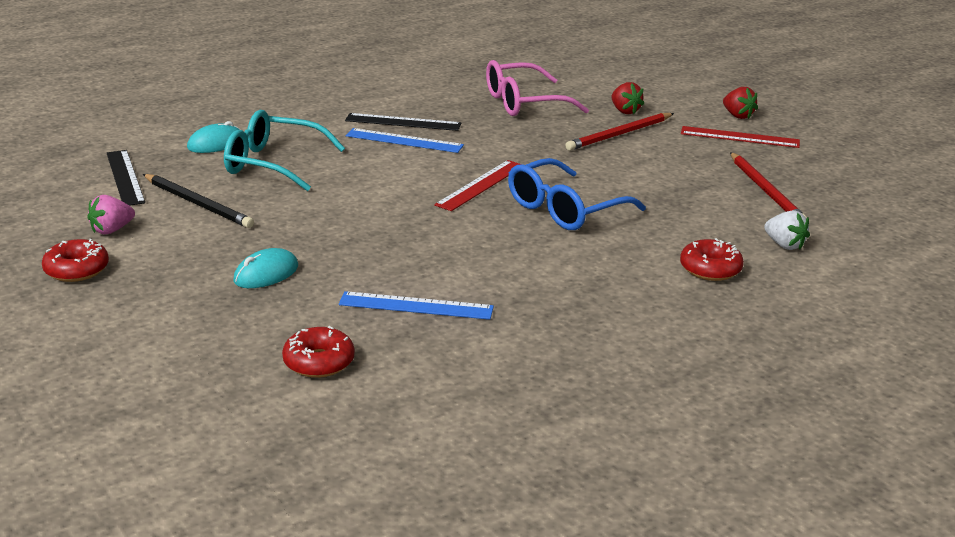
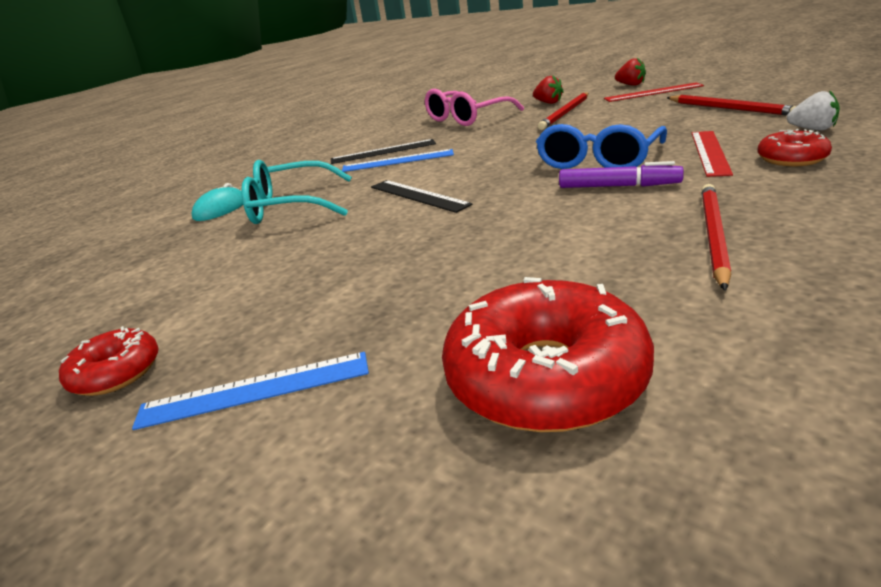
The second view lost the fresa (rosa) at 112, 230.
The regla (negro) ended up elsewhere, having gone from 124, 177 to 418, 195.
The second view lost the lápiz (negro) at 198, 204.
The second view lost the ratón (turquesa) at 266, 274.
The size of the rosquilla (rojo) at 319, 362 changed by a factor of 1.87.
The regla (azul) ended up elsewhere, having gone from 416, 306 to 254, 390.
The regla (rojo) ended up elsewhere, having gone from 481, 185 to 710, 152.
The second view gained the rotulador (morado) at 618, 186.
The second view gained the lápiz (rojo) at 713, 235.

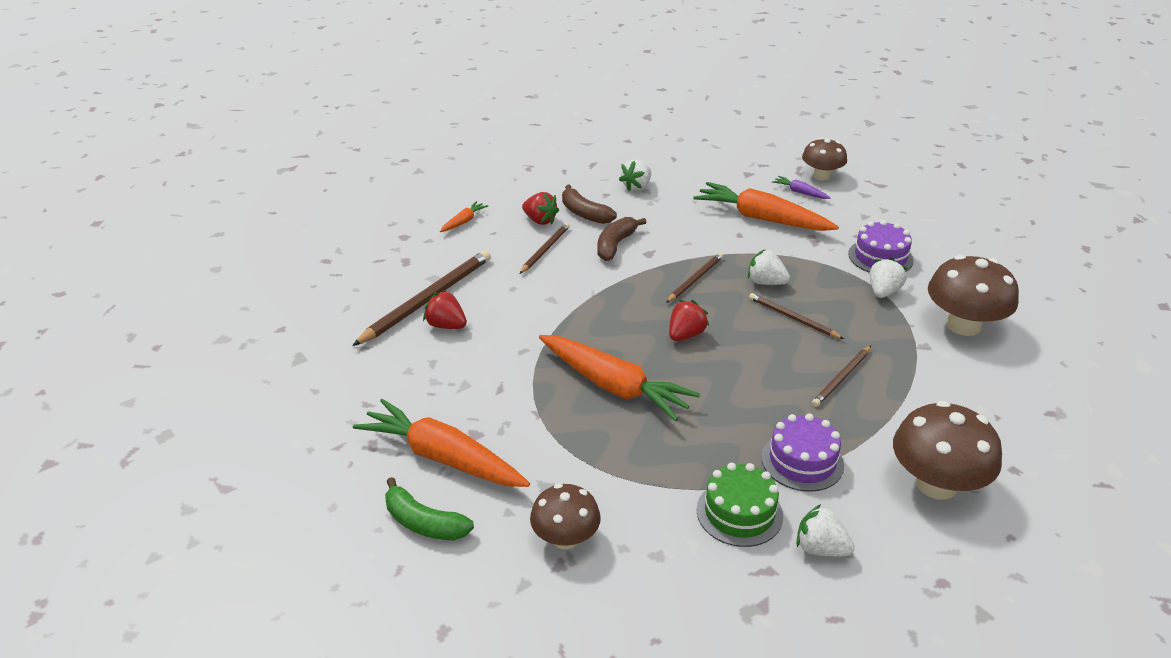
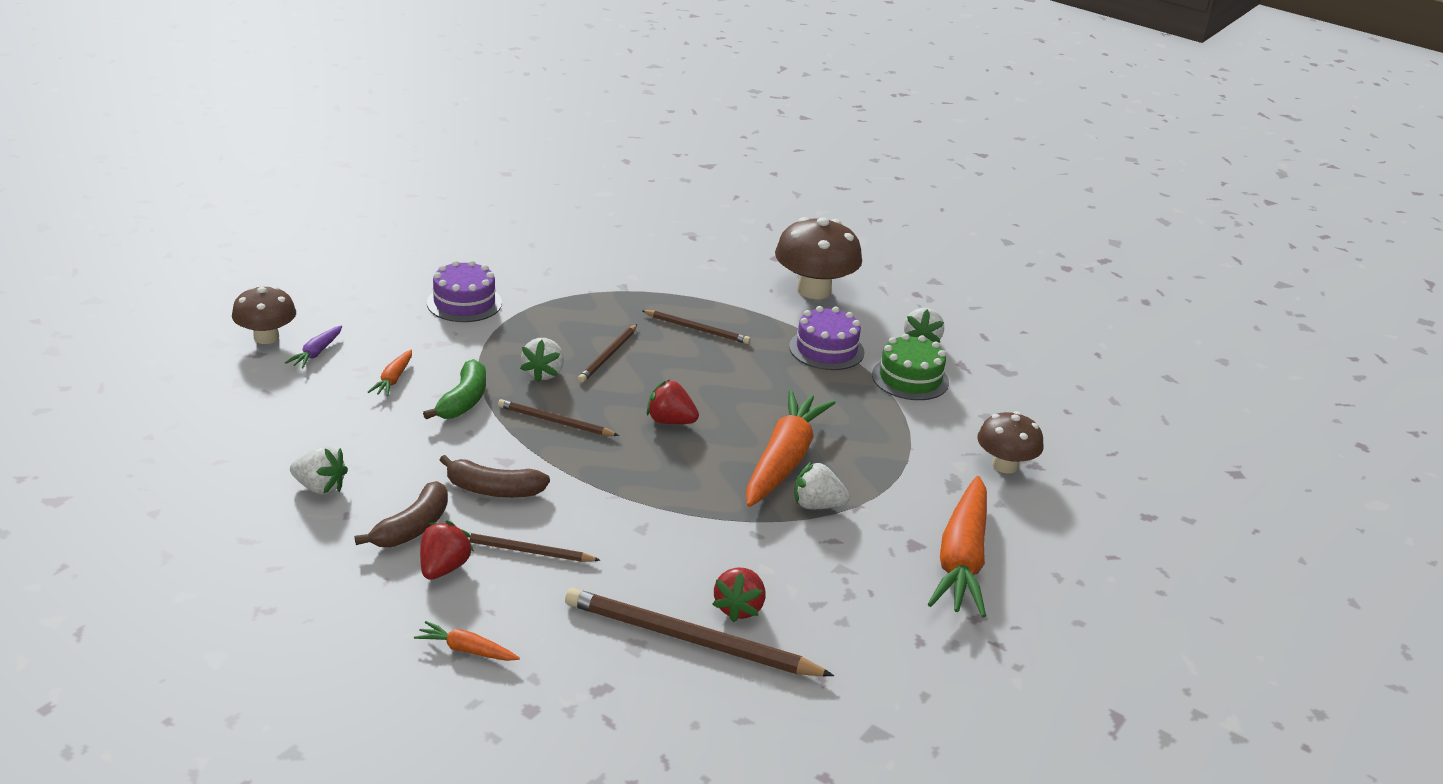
The plátano (verde) ended up elsewhere, having gone from 424, 523 to 463, 401.
The size of the zanahoria (naranja) at 762, 218 changed by a factor of 0.44.
The fresa (blanco) ended up elsewhere, having gone from 883, 292 to 817, 505.
The second view lost the seta (marrón) at 963, 325.

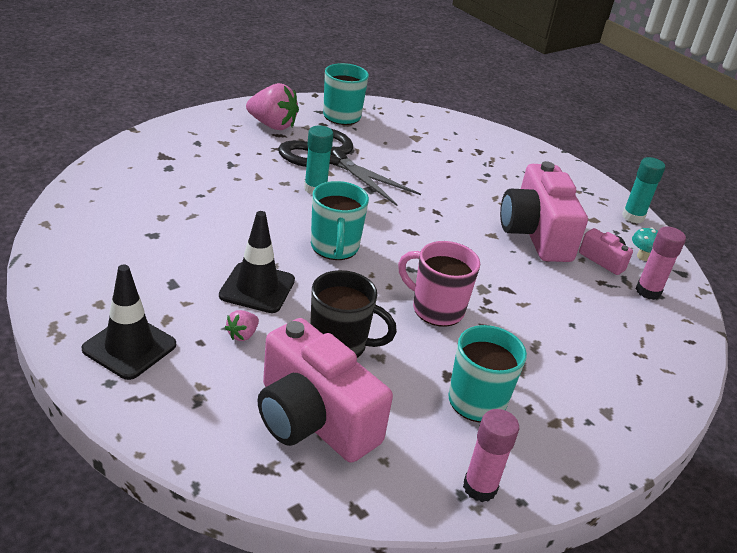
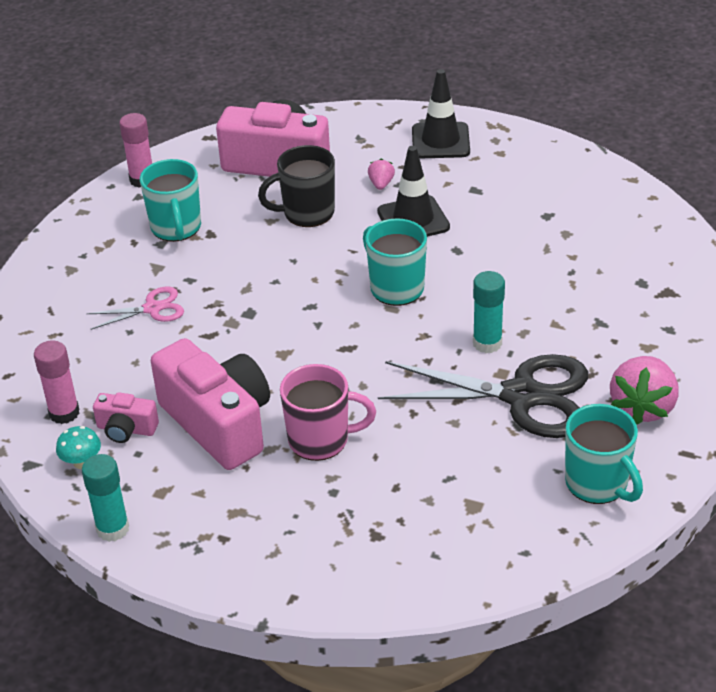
The fresa (rosa) at 272, 125 ended up facing another way, 60 degrees counterclockwise from before.
The taza (rosa) ended up elsewhere, having gone from 436, 309 to 320, 440.
The second view gained the tijeras (rosa) at 152, 308.

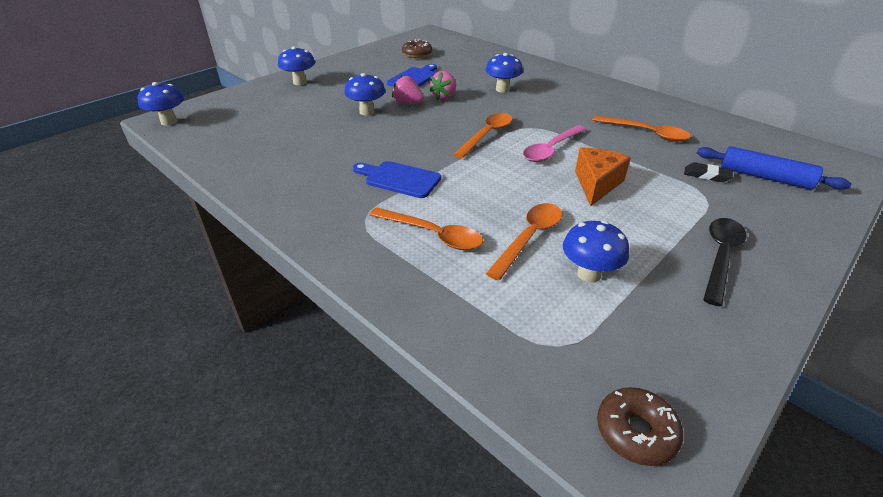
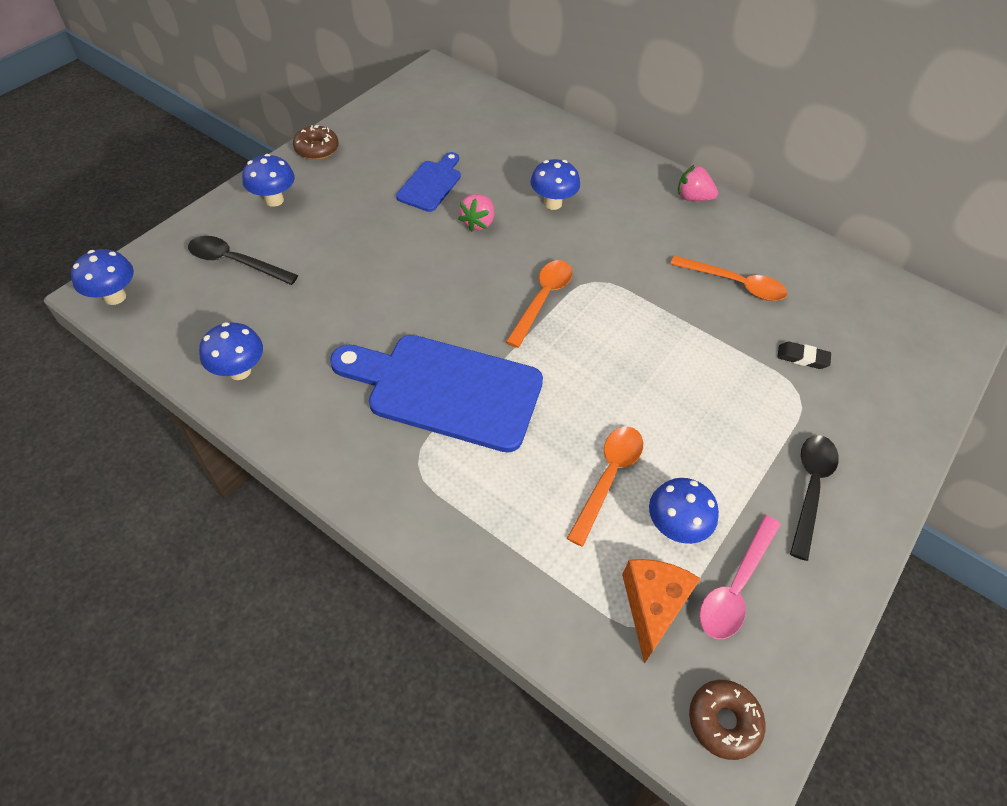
The seta (azul) ended up elsewhere, having gone from 367, 112 to 239, 371.
The size of the tabla de cortar (azul) at 399, 179 changed by a factor of 1.92.
The second view lost the cuchara (naranja) at 433, 235.
The fresa (rosa) ended up elsewhere, having gone from 408, 103 to 692, 198.
The rosquilla (marrón) ended up elsewhere, having gone from 417, 54 to 317, 149.
The cuchara (rosa) ended up elsewhere, having gone from 551, 149 to 735, 586.
The queso (naranja) ended up elsewhere, having gone from 596, 184 to 652, 606.
The second view lost the rodillo (azul) at 765, 177.
The second view gained the cuchara (negro) at 235, 262.

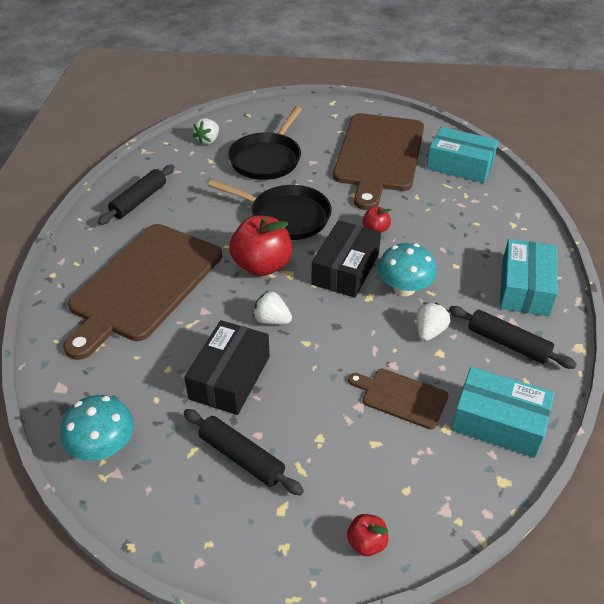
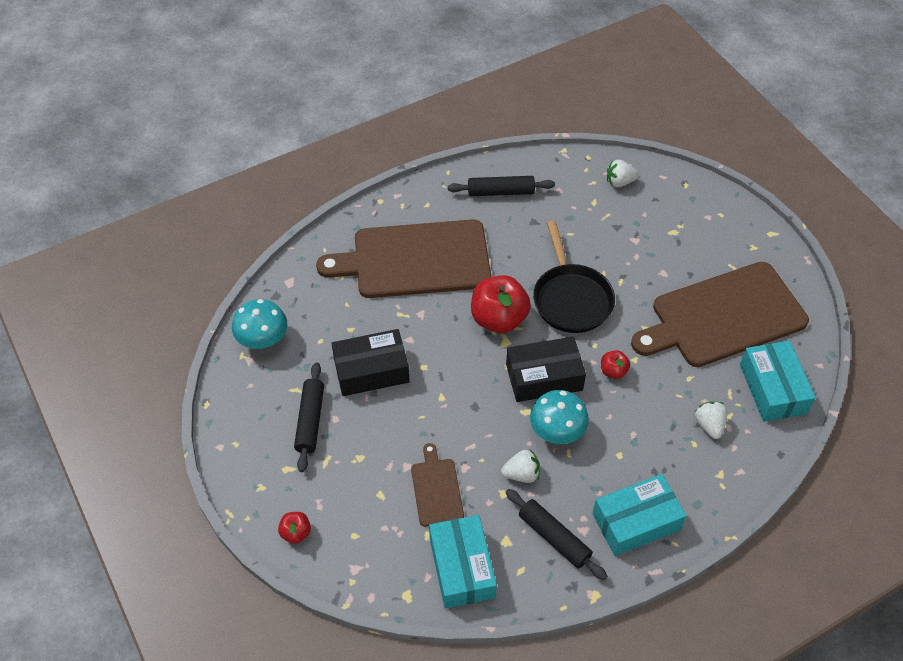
The second view lost the sartén (negro) at 267, 159.
The fresa (blanco) ended up elsewhere, having gone from 271, 320 to 709, 425.
The rodillo (negro) at 508, 343 ended up facing another way, 45 degrees counterclockwise from before.

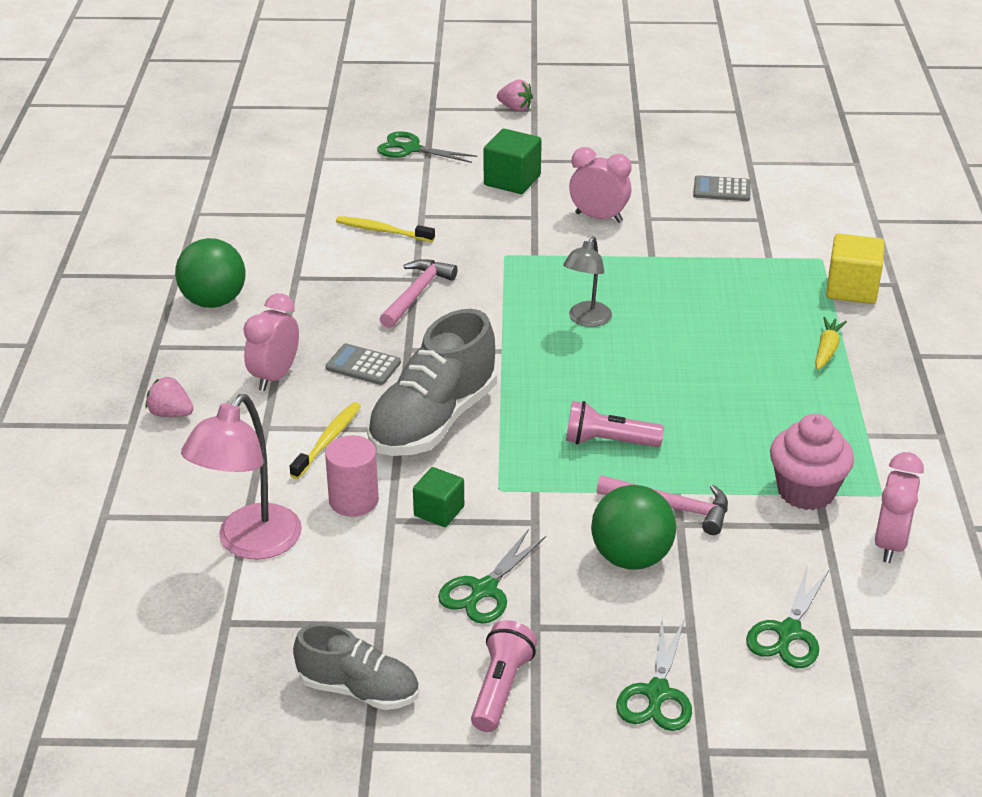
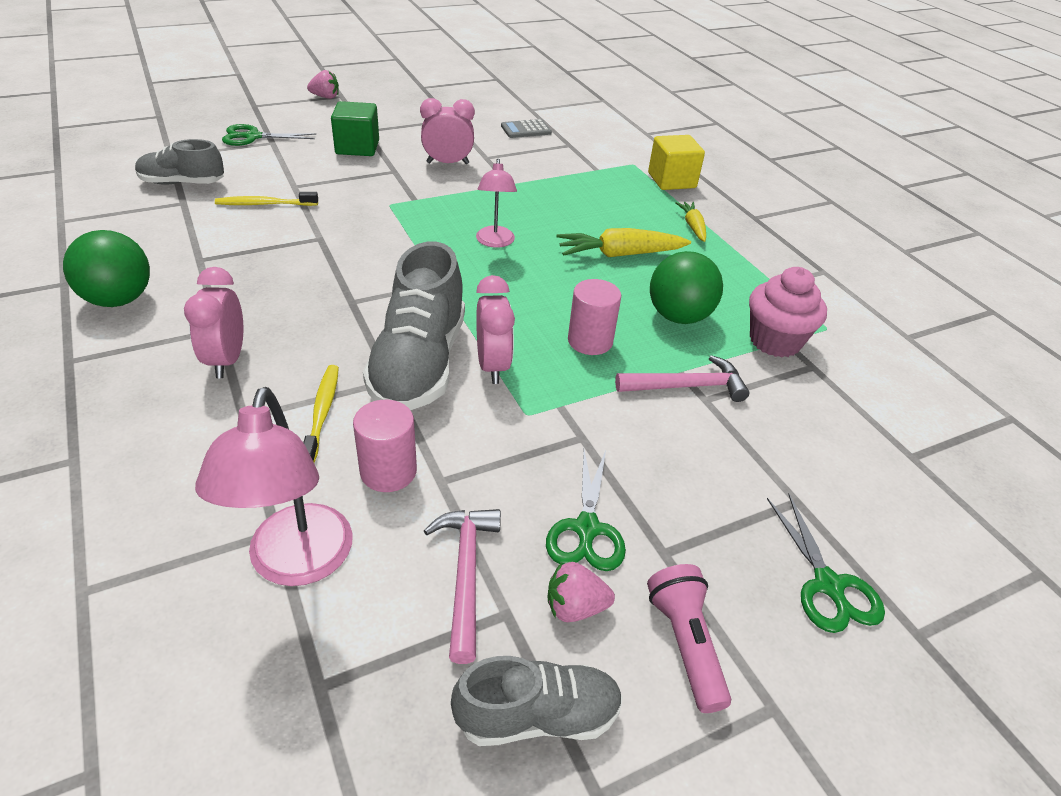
The fresa (rosa) ended up elsewhere, having gone from 171, 414 to 575, 607.
The second view lost the calculadora (gris) at 363, 365.
The martillo (rosa) ended up elsewhere, having gone from 417, 294 to 466, 574.
The second view lost the cubo (verde) at 439, 511.
What was the lámpara (gris) at 586, 320 turned into the lámpara (rosa) at 495, 242.
Where the lámpara de mano (rosa) stood at 608, 442, the cilindro (rosa) came to stand at 590, 341.
The pelota (verde) ended up elsewhere, having gone from 631, 558 to 678, 316.
The second view lost the tijeras (verde) at 788, 632.
The despertador (rosa) ended up elsewhere, having gone from 890, 544 to 492, 366.
The second view gained the zapato (gris) at 182, 183.
The second view gained the zanahoria (amarillo) at 619, 254.

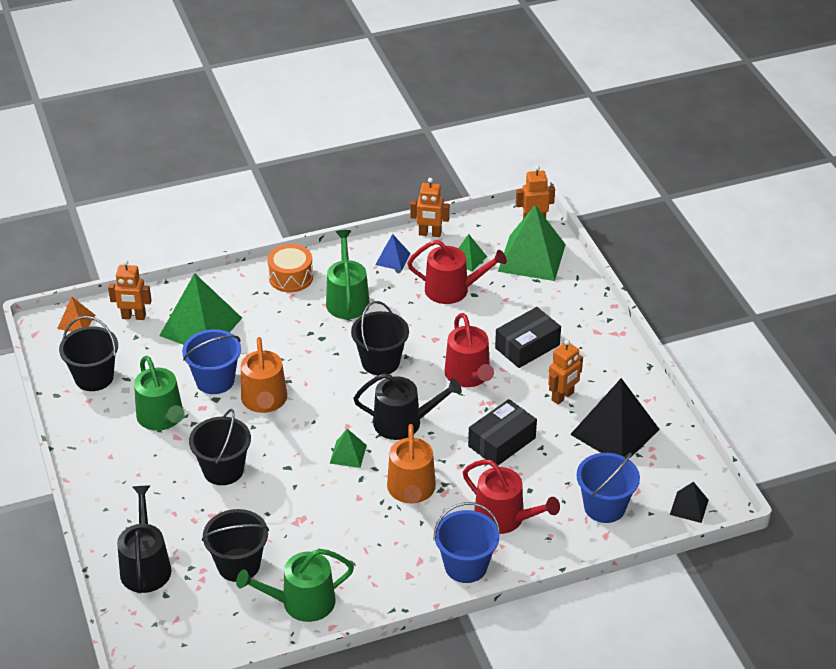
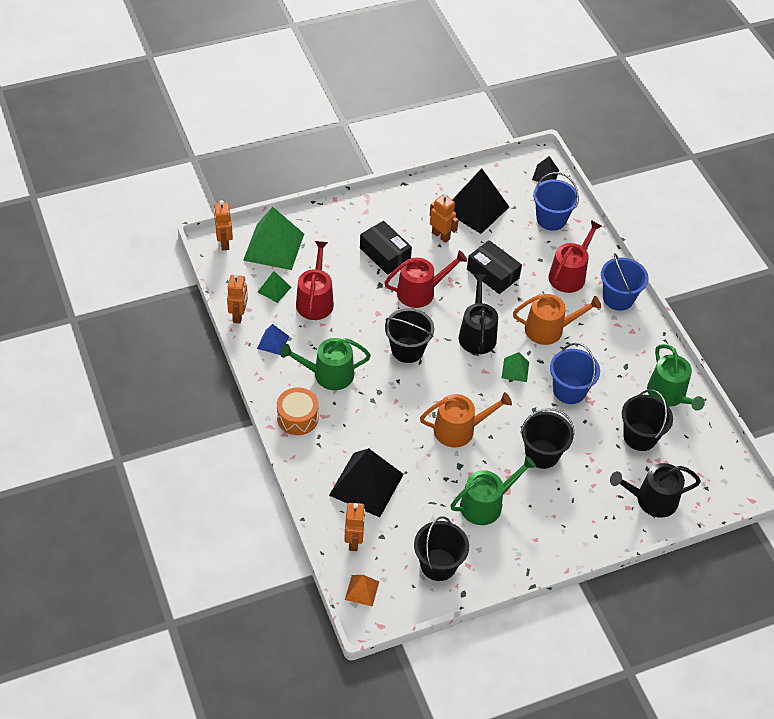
What was the pirámide (verde) at 201, 326 turned into the pirámide (negro) at 366, 484.
The balde (azul) ended up elsewhere, having gone from 215, 380 to 569, 390.

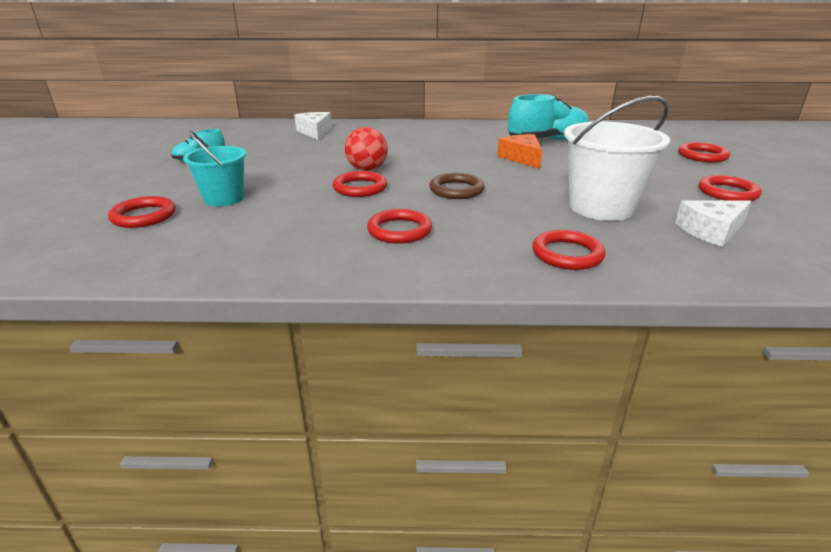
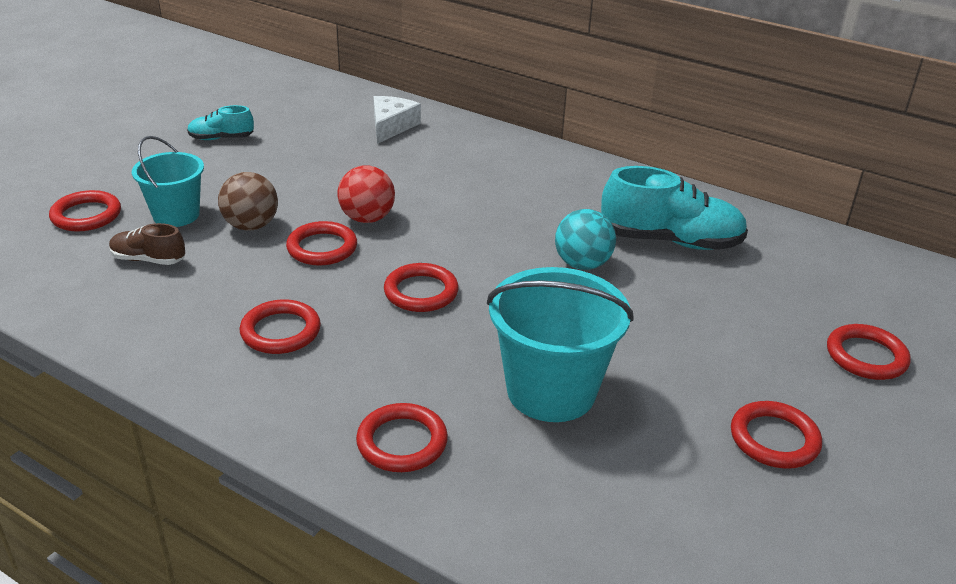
What was the anillo (marrón) at 456, 190 turned into the anillo (rojo) at 421, 292.
Where the queso (naranja) stood at 522, 158, the pelota (turquesa) came to stand at 582, 264.
What was the balde (blanco) at 601, 207 turned into the balde (turquesa) at 551, 391.
The second view lost the queso (blanco) at 711, 231.
The second view gained the zapato (marrón) at 148, 260.
The second view gained the pelota (marrón) at 251, 226.

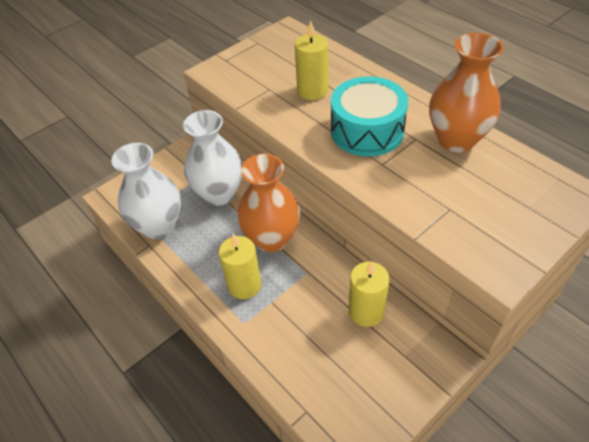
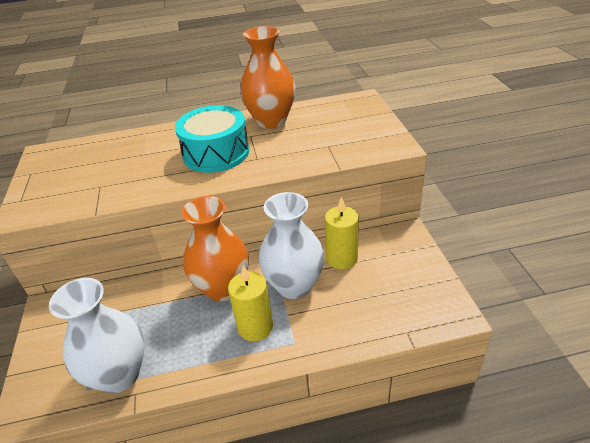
The florero (blanco) ended up elsewhere, having gone from 219, 193 to 294, 285.
The second view lost the vela (amarillo) at 312, 91.

